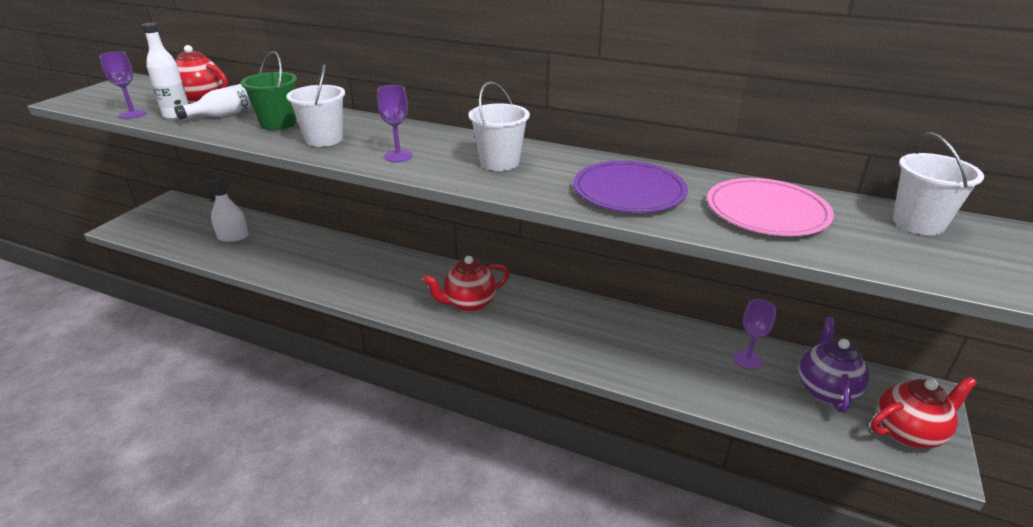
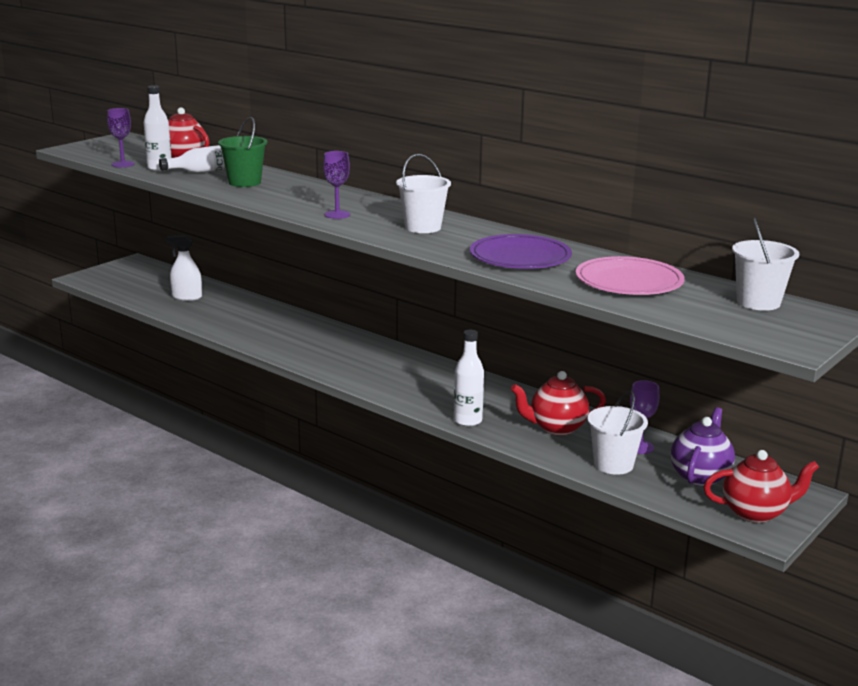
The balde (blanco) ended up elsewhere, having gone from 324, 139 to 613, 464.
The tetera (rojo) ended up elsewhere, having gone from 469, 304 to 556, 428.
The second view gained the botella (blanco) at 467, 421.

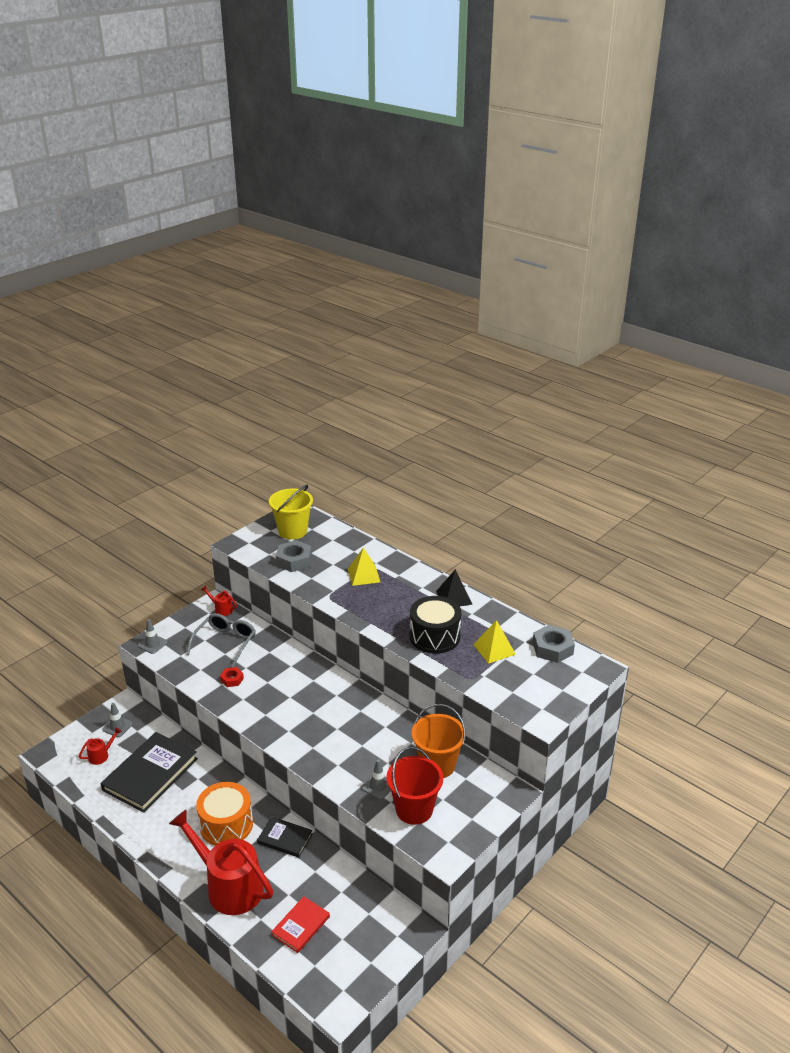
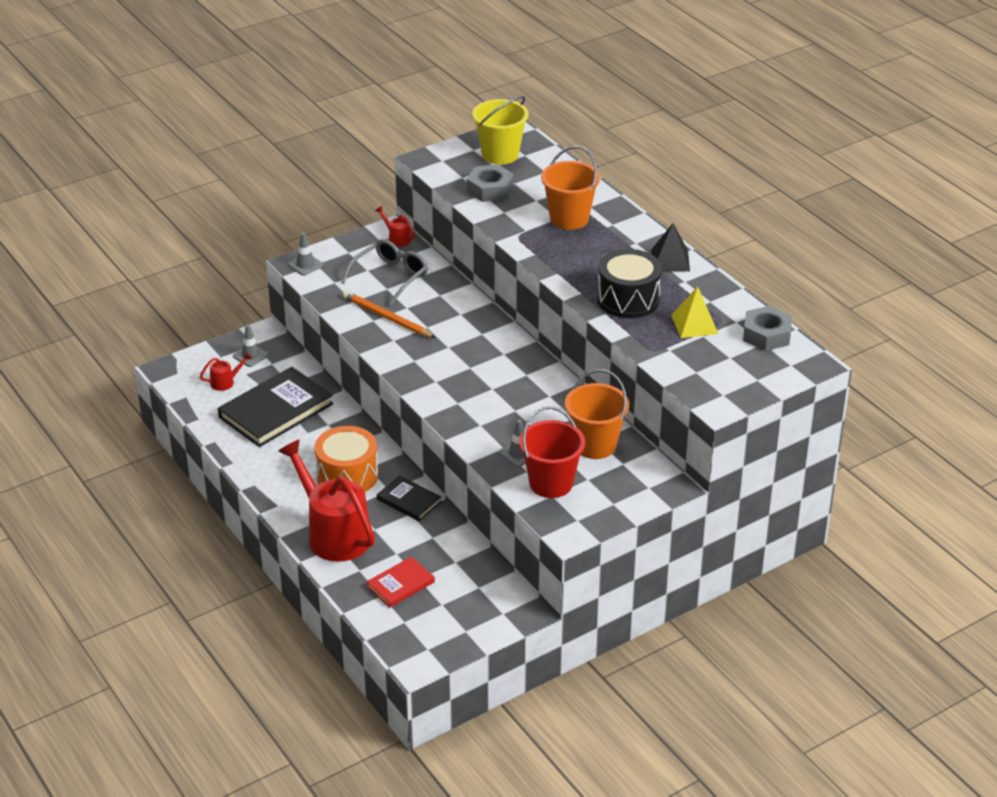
Where the tuerca (rojo) stood at 232, 679, the lápiz (naranja) came to stand at 387, 317.
Where the pirámide (amarillo) stood at 364, 575, the balde (naranja) came to stand at 569, 218.

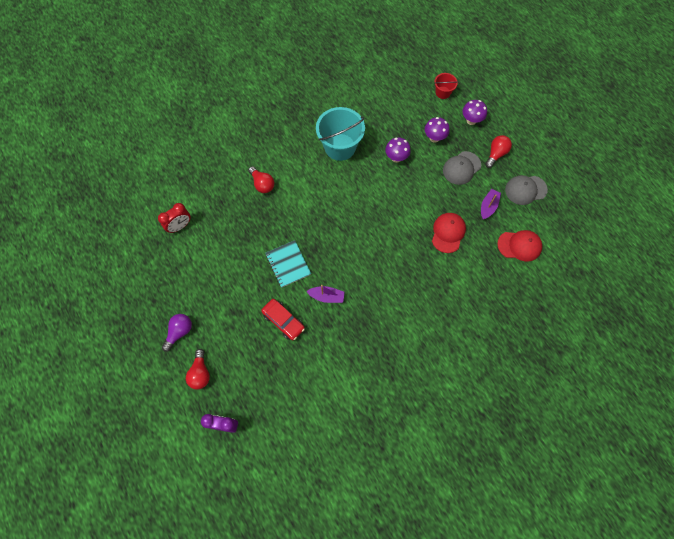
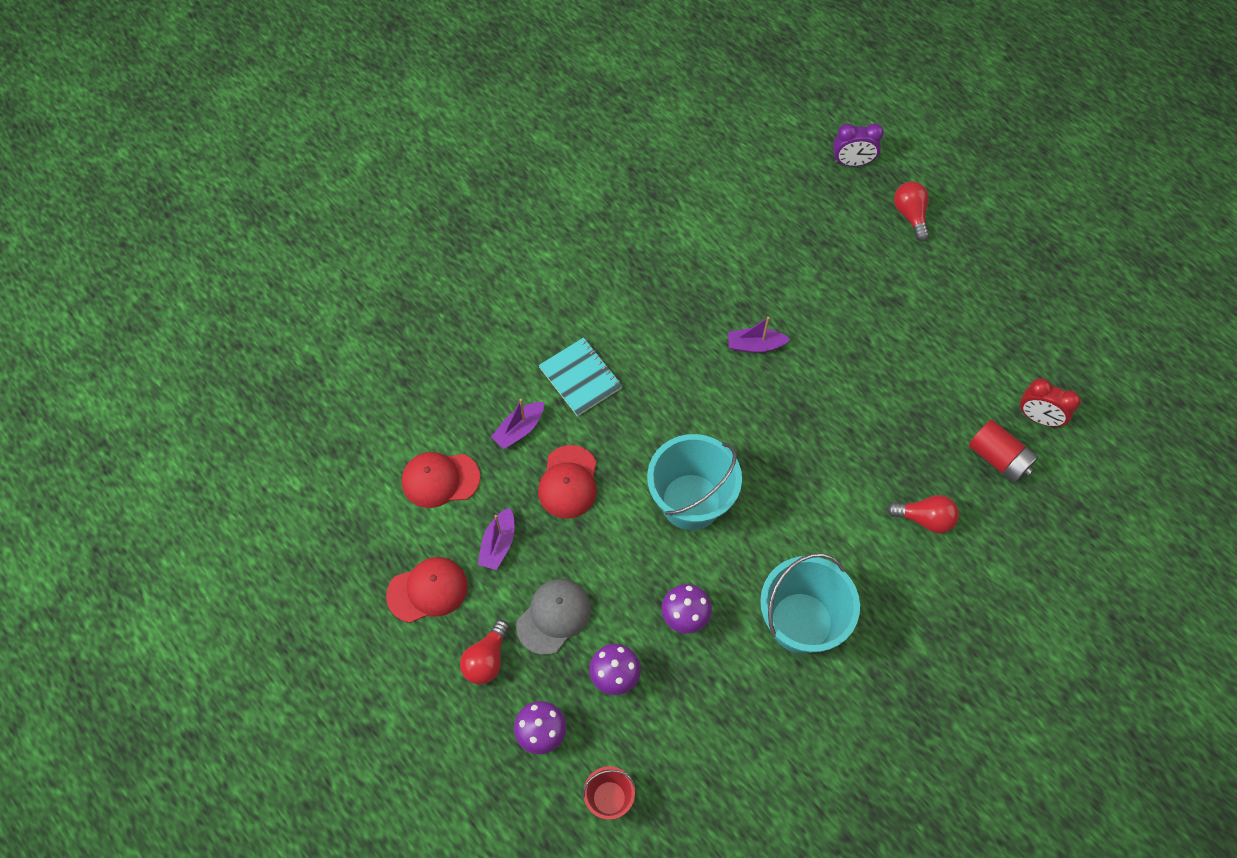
The despertador (rojo) at 180, 226 ended up facing another way, 105 degrees counterclockwise from before.
The second view lost the bombilla (morado) at 179, 332.
The bombilla (rojo) at 262, 184 ended up facing another way, 150 degrees clockwise from before.
The second view lost the coche (rojo) at 283, 321.
The cuaderno (turquesa) ended up elsewhere, having gone from 288, 264 to 580, 378.
What was the gorra (gris) at 525, 190 turned into the gorra (rojo) at 427, 590.
The second view gained the barco (morado) at 519, 429.
The second view gained the balde (turquesa) at 691, 501.
The second view gained the pila (rojo) at 998, 458.

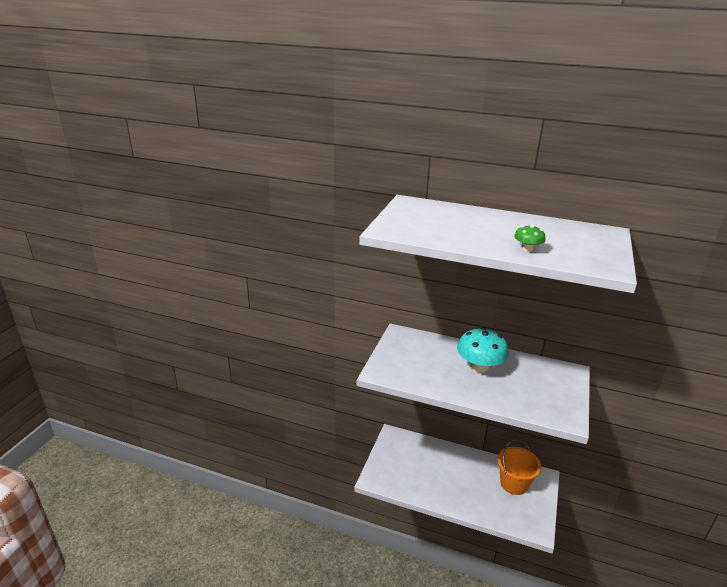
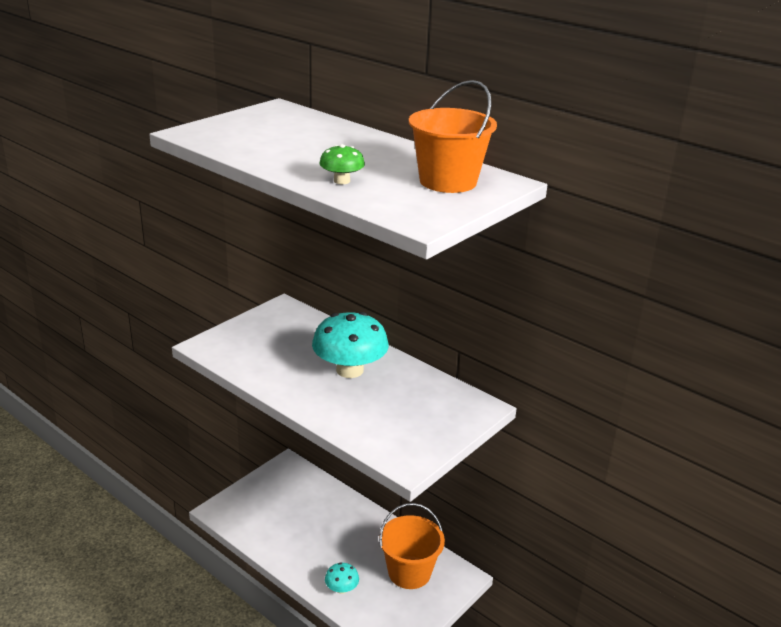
The second view gained the seta (turquesa) at 341, 588.
The second view gained the balde (naranja) at 448, 181.

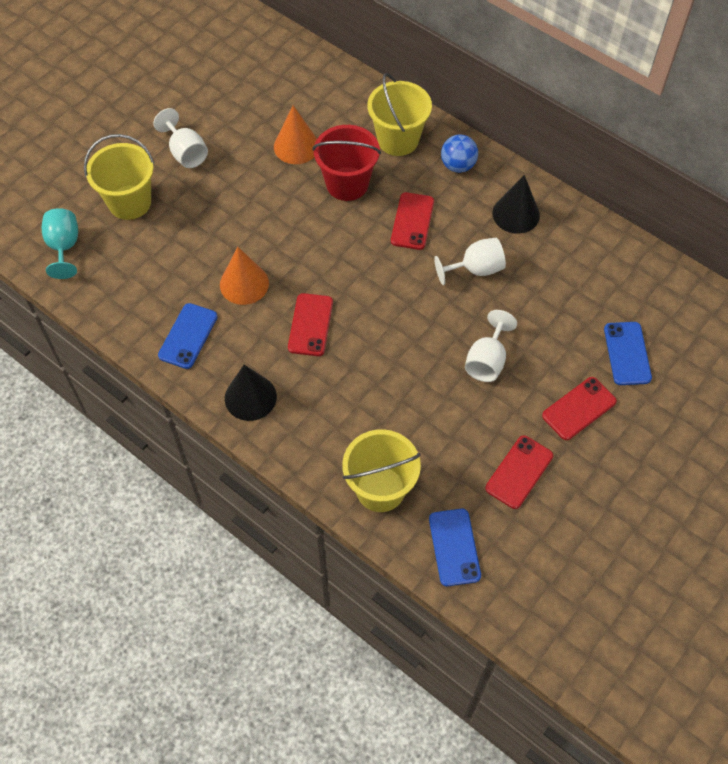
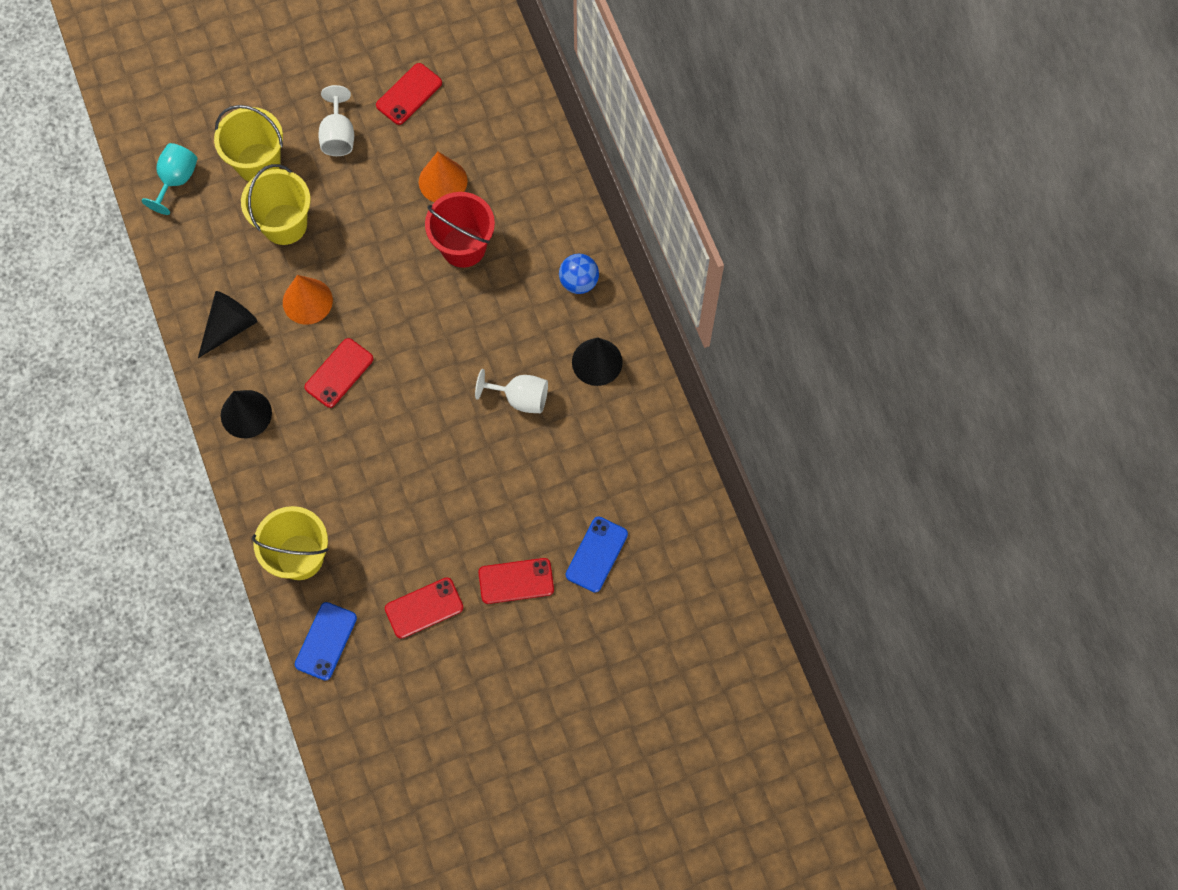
Where the móvil (azul) stood at 188, 336, the cono (negro) came to stand at 229, 327.
The balde (amarillo) ended up elsewhere, having gone from 398, 140 to 284, 224.
The móvil (rojo) ended up elsewhere, having gone from 412, 221 to 409, 94.
The second view lost the copa (blanco) at 487, 360.

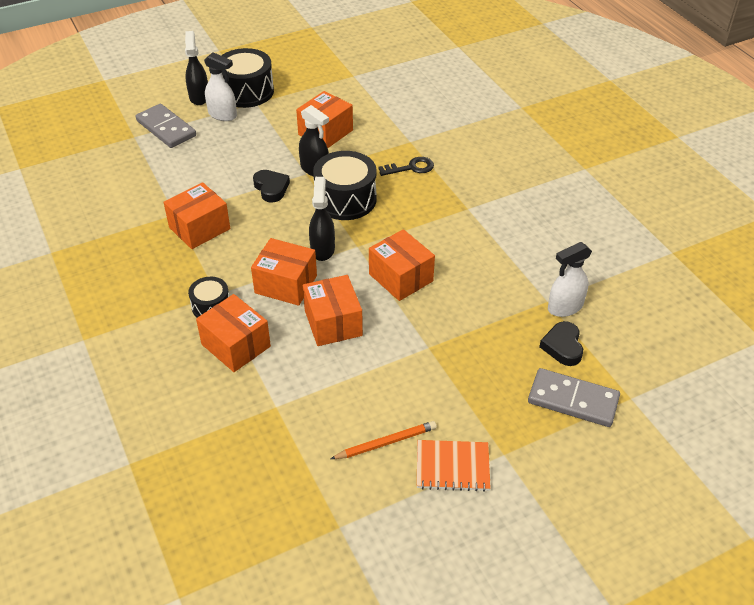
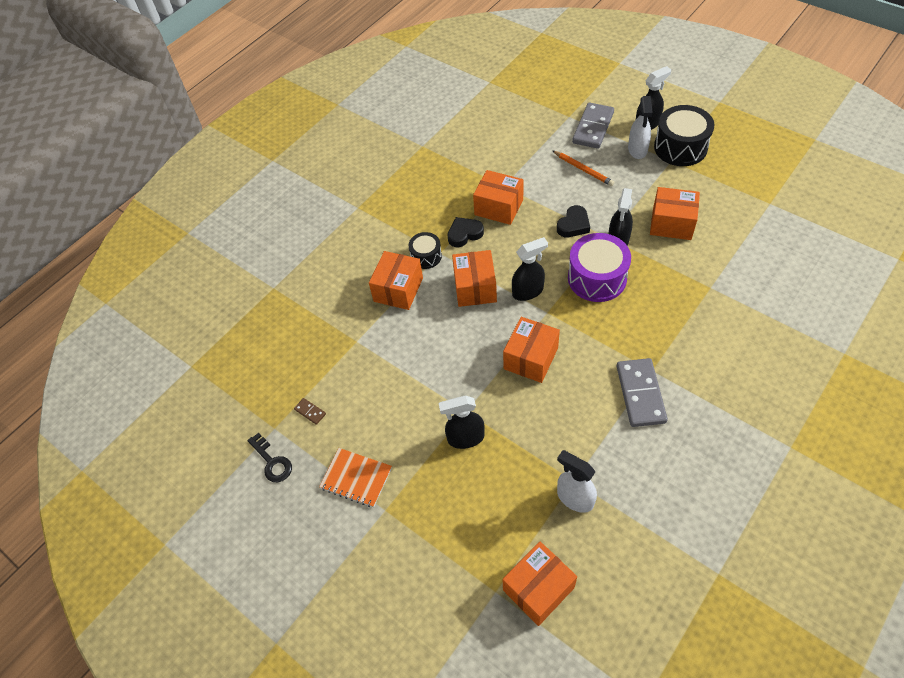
The caja (naranja) ended up elsewhere, having gone from 333, 323 to 538, 589.
What was the tambor (negro) at 345, 199 turned into the tambor (morado) at 597, 278.
The lápiz (naranja) ended up elsewhere, having gone from 386, 442 to 583, 169.
The llave (negro) ended up elsewhere, having gone from 411, 168 to 272, 462.
The cuaderno (naranja) at 452, 467 ended up facing another way, 45 degrees counterclockwise from before.
The ficha de dominó (gris) ended up elsewhere, having gone from 573, 400 to 640, 394.
The corazón (negro) ended up elsewhere, having gone from 562, 346 to 464, 234.
The second view gained the ficha de dominó (marrón) at 310, 412.
The second view gained the pulverizador (negro) at 465, 438.

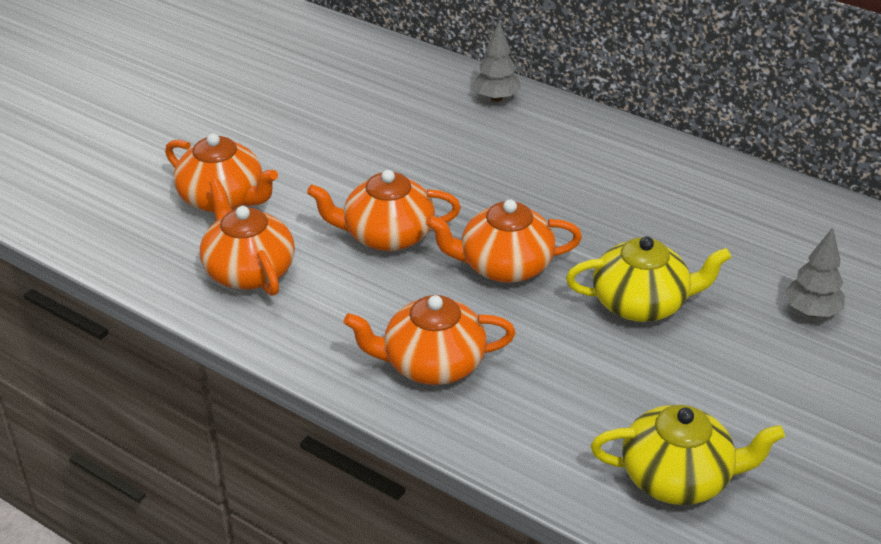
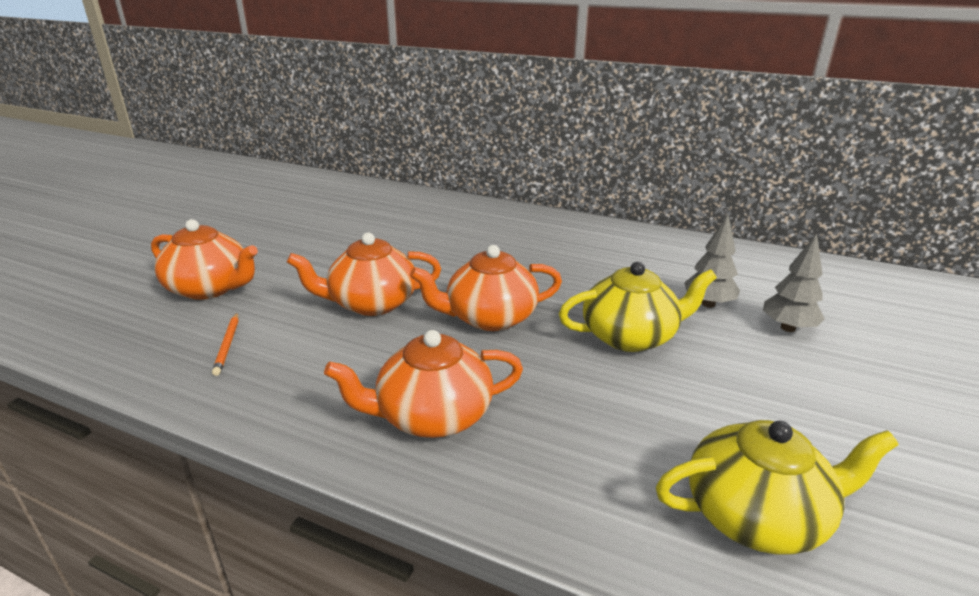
Where the tetera (naranja) stood at 249, 271, the lápiz (naranja) came to stand at 228, 345.
The árbol (gris) ended up elsewhere, having gone from 496, 98 to 708, 304.

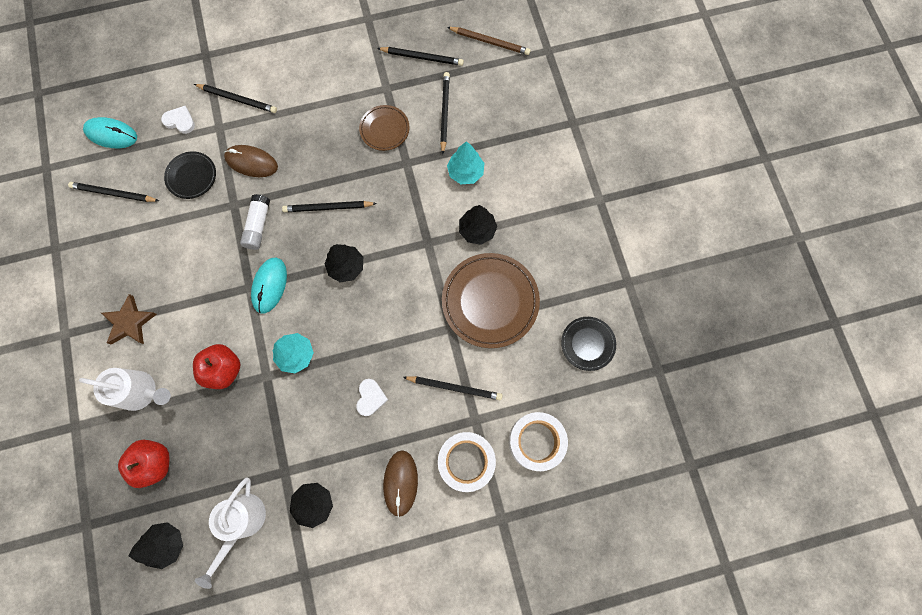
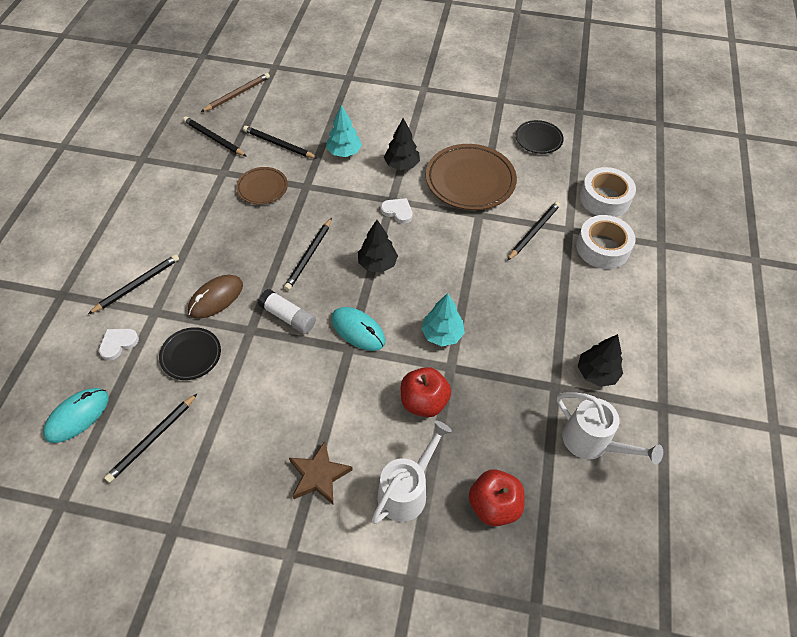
The second view lost the árbol (negro) at 167, 543.
The corazón (blanco) ended up elsewhere, having gone from 370, 397 to 397, 211.
The lápiz (negro) at 422, 57 ended up facing another way, 90 degrees counterclockwise from before.
The second view lost the ratón (marrón) at 400, 483.

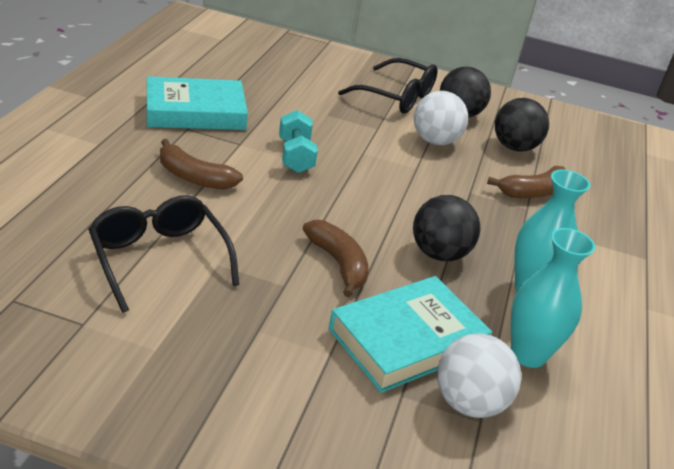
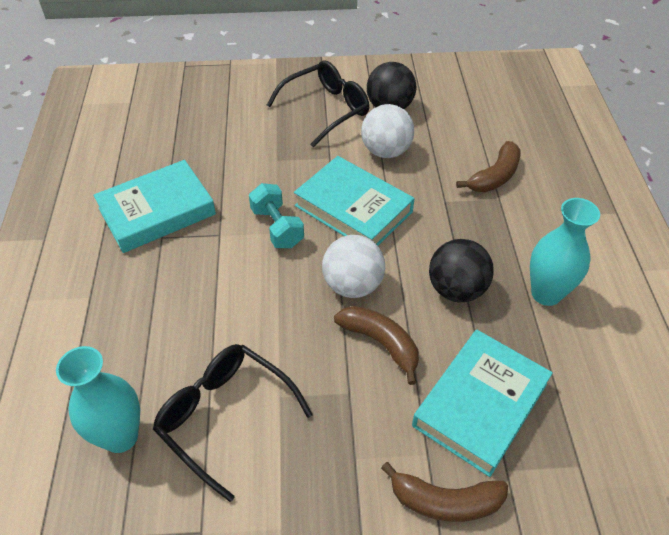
The plátano (marrón) ended up elsewhere, having gone from 194, 177 to 445, 501.
The gafas (negro) at 397, 97 ended up facing another way, 45 degrees counterclockwise from before.
The pelota (blanco) ended up elsewhere, having gone from 468, 403 to 352, 285.
The second view lost the pelota (negro) at 514, 147.
The florero (turquesa) ended up elsewhere, having gone from 528, 354 to 120, 436.
The second view gained the libro (turquesa) at 353, 209.

